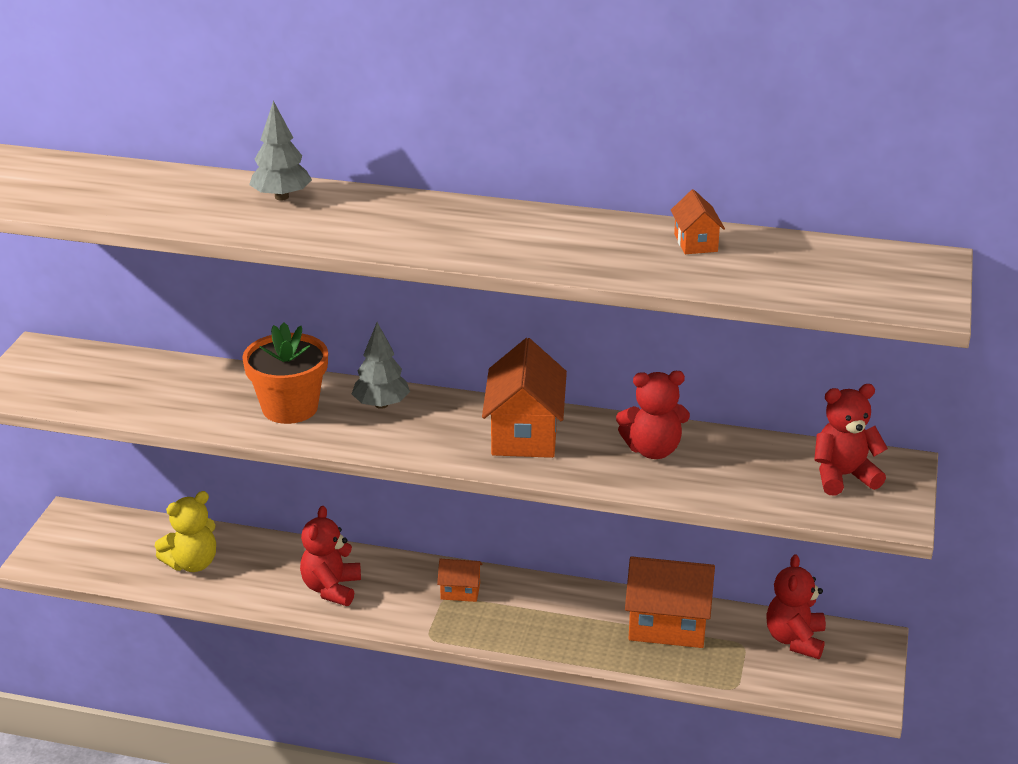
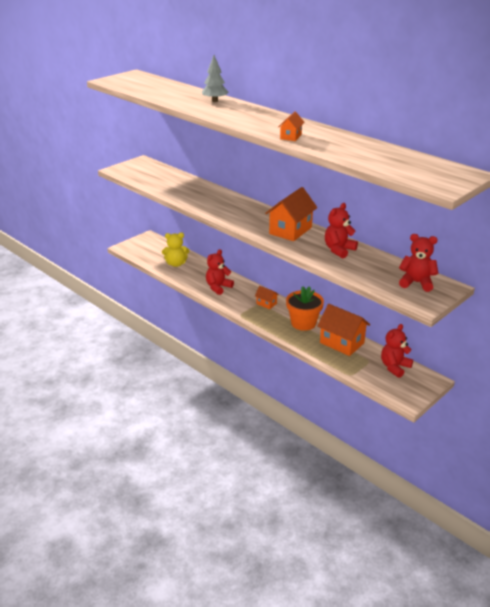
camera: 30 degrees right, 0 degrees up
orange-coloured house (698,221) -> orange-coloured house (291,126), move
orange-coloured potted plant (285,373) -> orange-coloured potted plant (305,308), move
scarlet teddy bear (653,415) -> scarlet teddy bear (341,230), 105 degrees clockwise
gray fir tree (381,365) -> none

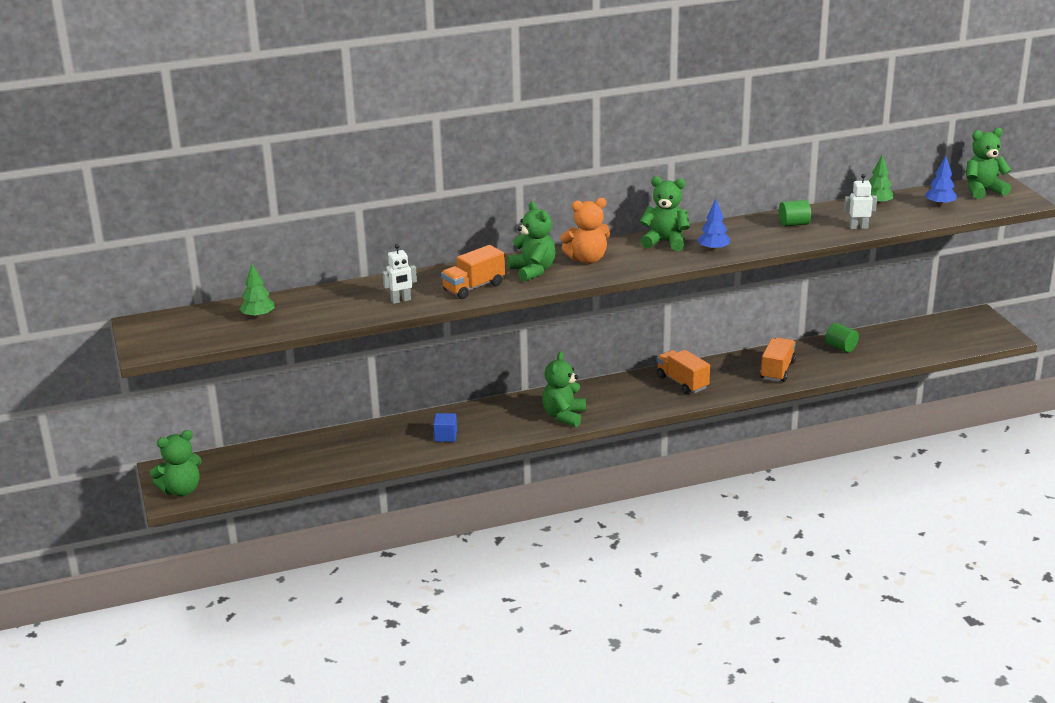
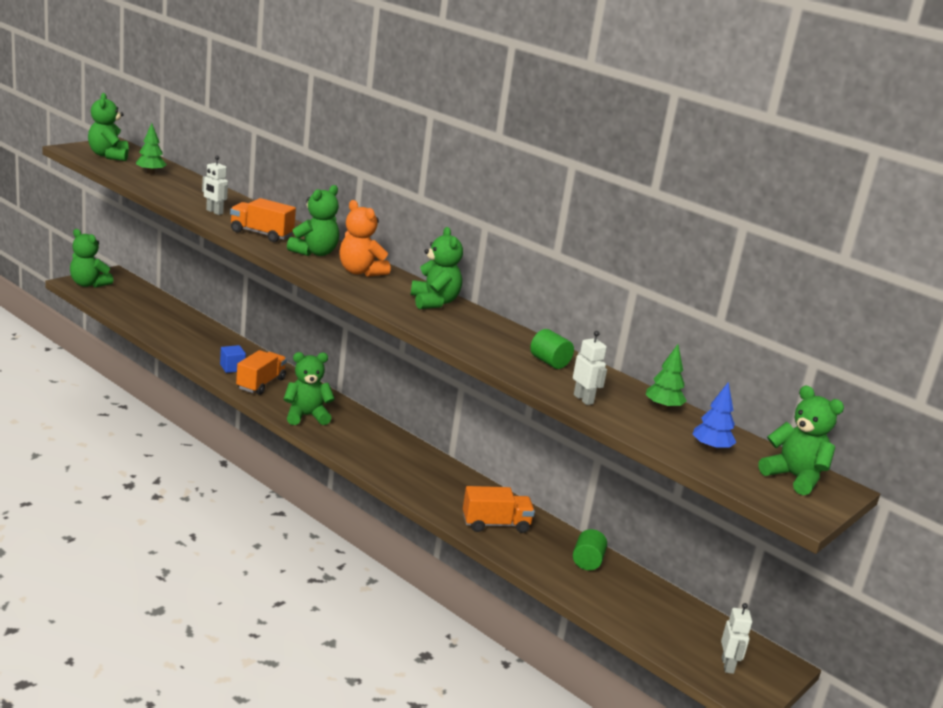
camera: 55 degrees right, 5 degrees down
none -> emerald teddy bear (108,127)
orange-coloured lorry (683,372) -> orange-coloured lorry (261,372), move
none -> pure white robot (736,638)
royal blue fir tree (714,225) -> none

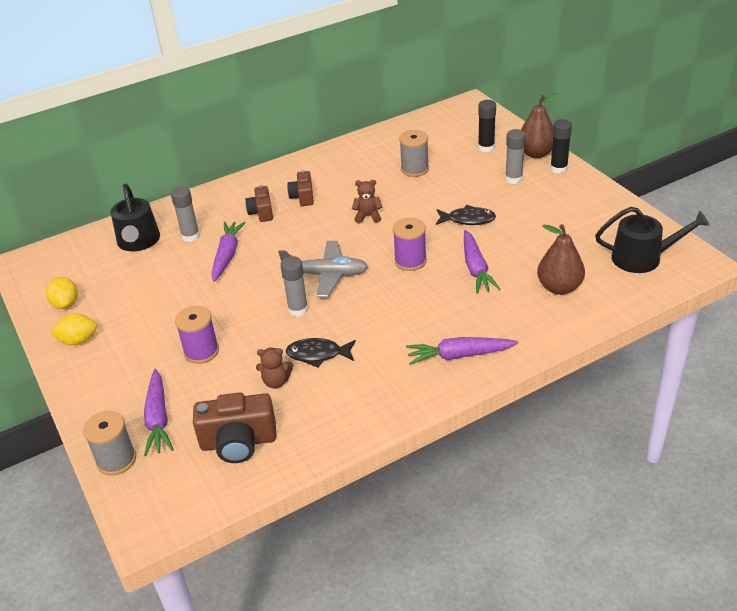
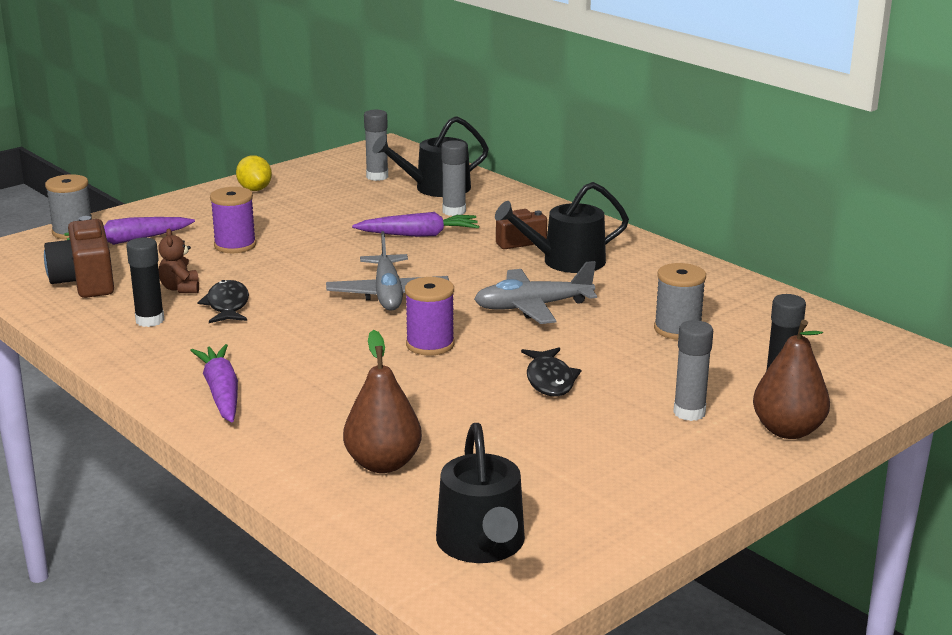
camera: 75 degrees right, 15 degrees down
ebony stick of glue (561,146) -> ebony stick of glue (145,282), move
gray stick of glue (294,286) -> gray stick of glue (376,145), move
russet teddy bear (367,202) -> gray toy plane (535,292)
russet photo camera (300,188) -> ebony watering can (562,227)
golden lemon (62,293) -> none
purple toy carrot (482,262) -> none

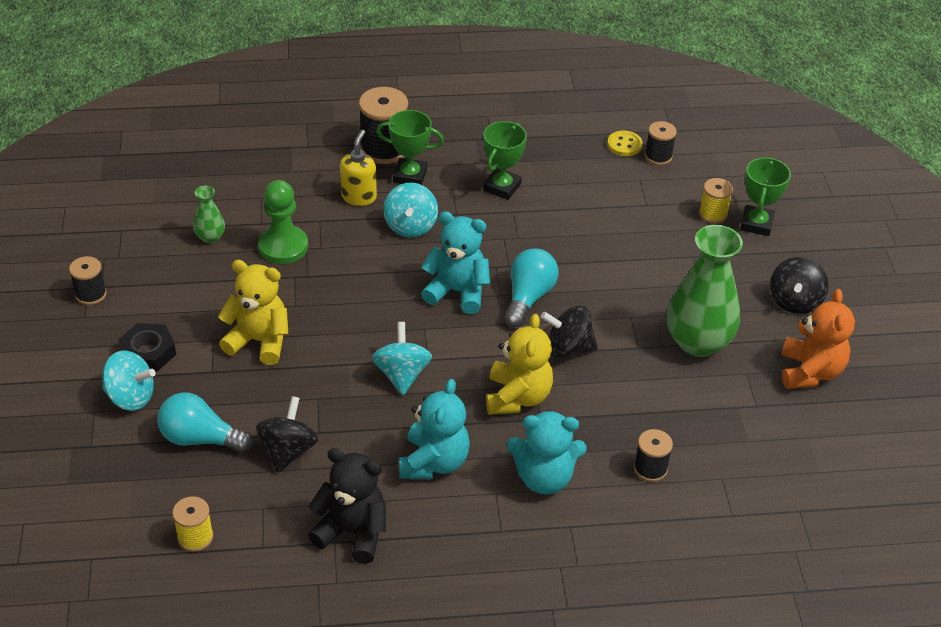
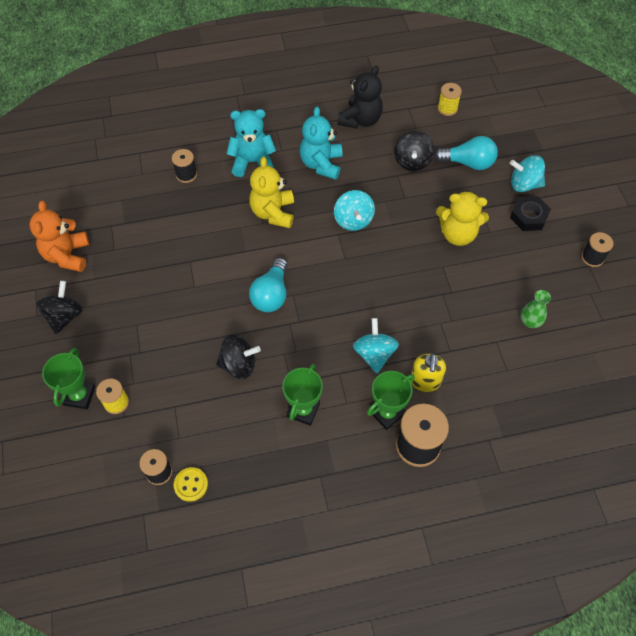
camera: 175 degrees right, 15 degrees up
ebony whirligig (569,331) -> ebony whirligig (238,356), move
ebony teddy bear (347,506) -> ebony teddy bear (360,97), 75 degrees counterclockwise
emerald trophy (410,147) -> emerald trophy (391,400), 45 degrees counterclockwise
emerald chess pawn (283,222) -> none
teal teddy bear (455,262) -> none
emerald flower vase (705,291) -> none

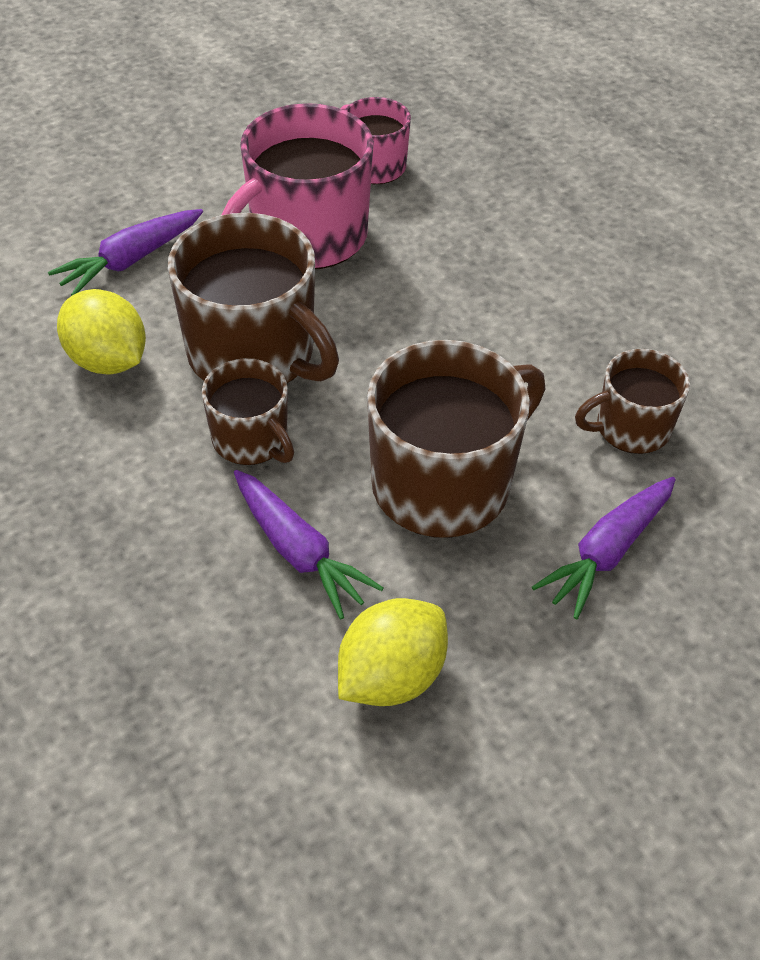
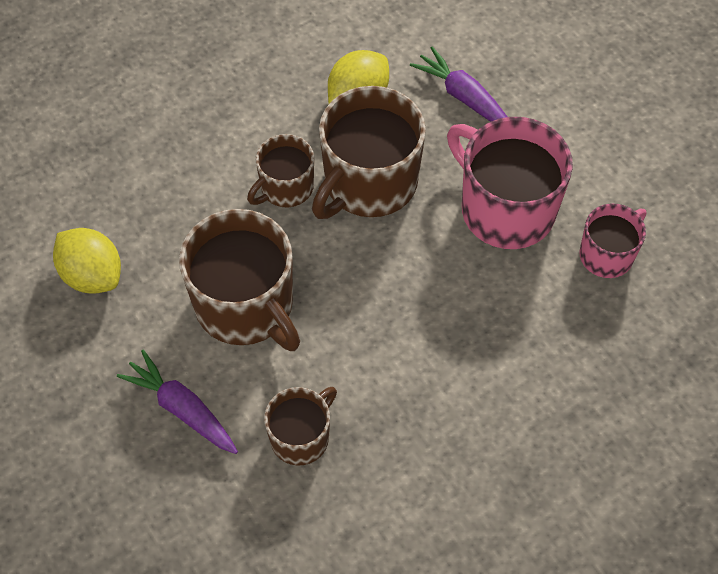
camera: 90 degrees right, 10 degrees up
russet coffee mug (632,401) -> russet coffee mug (300,426), 60 degrees clockwise
purple toy carrot (308,544) -> none

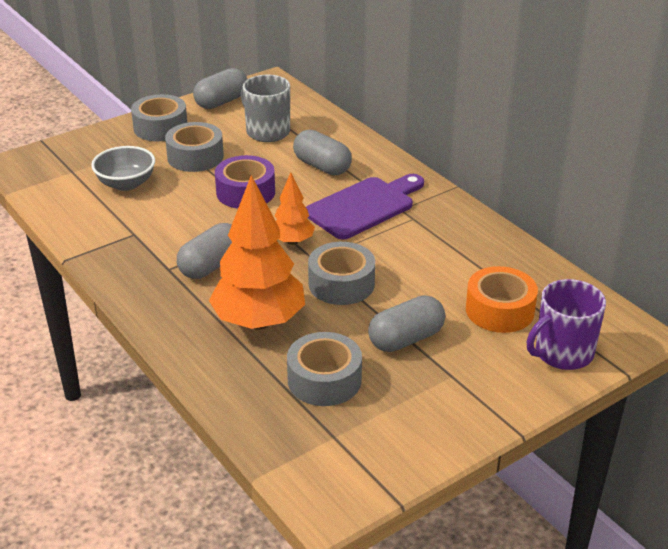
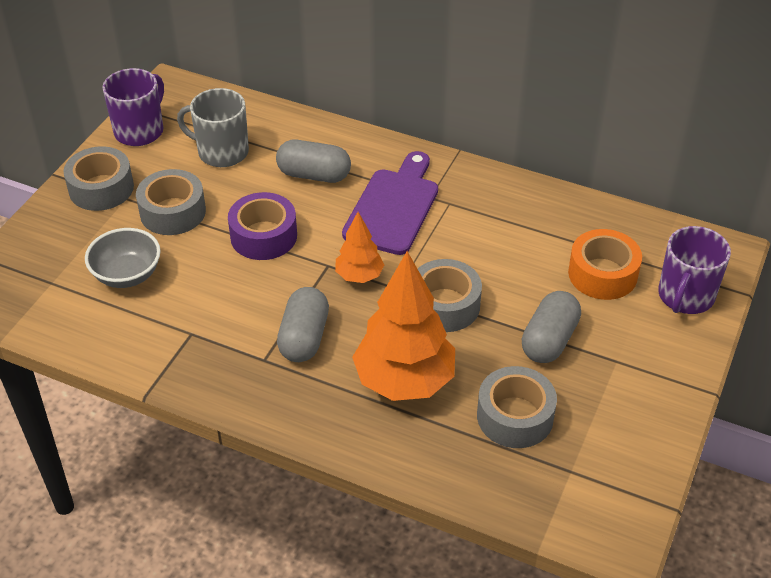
camera: 30 degrees left, 10 degrees up
gray pill shape (220,88) -> purple coffee mug (133,107)

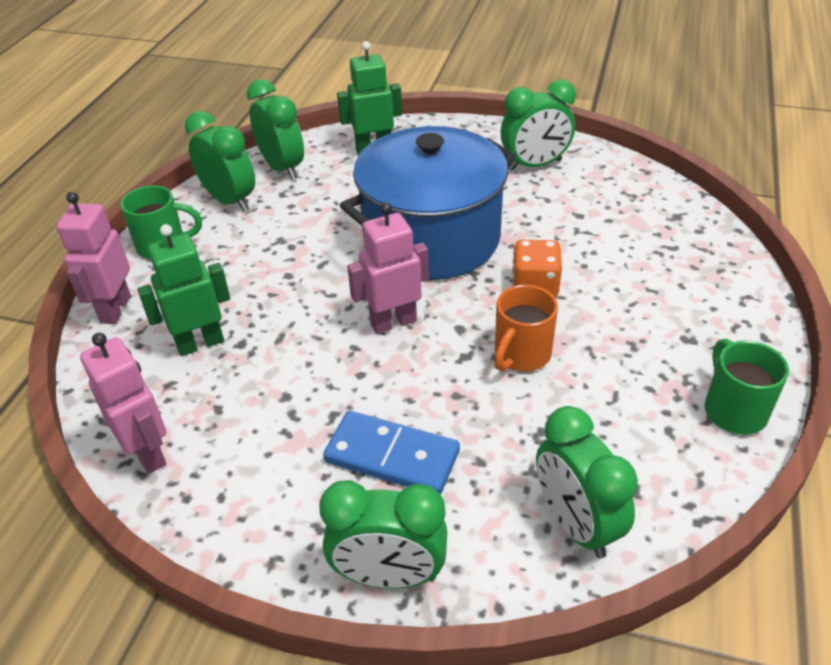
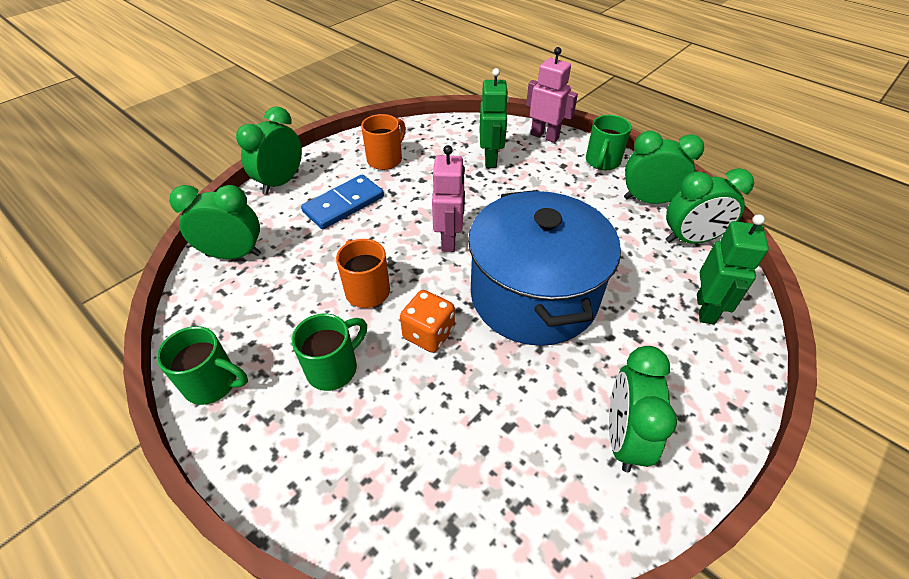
camera: 115 degrees right, 5 degrees up
none -> emerald coffee mug (329,352)
none -> orange-coloured coffee mug (383,142)
emerald bedside clock (220,161) -> emerald bedside clock (664,167), 150 degrees counterclockwise
pink robot (123,403) -> none

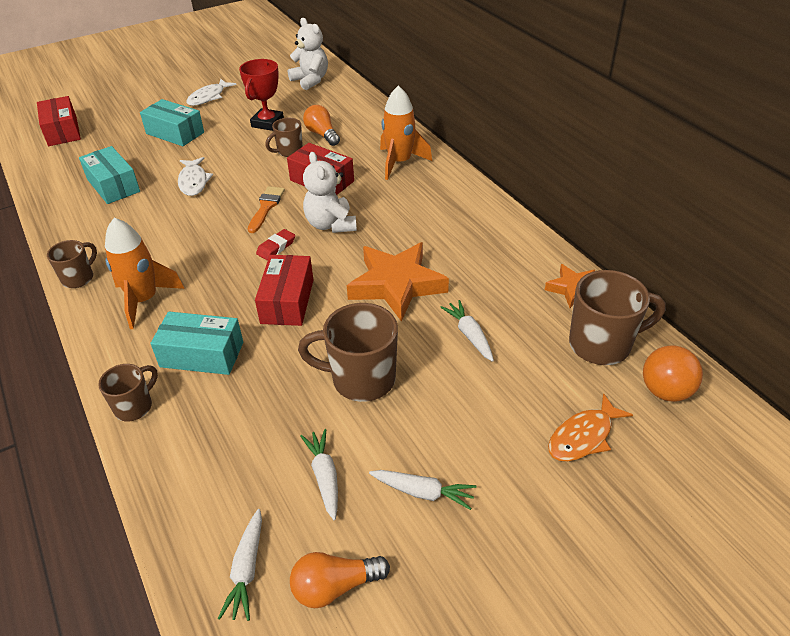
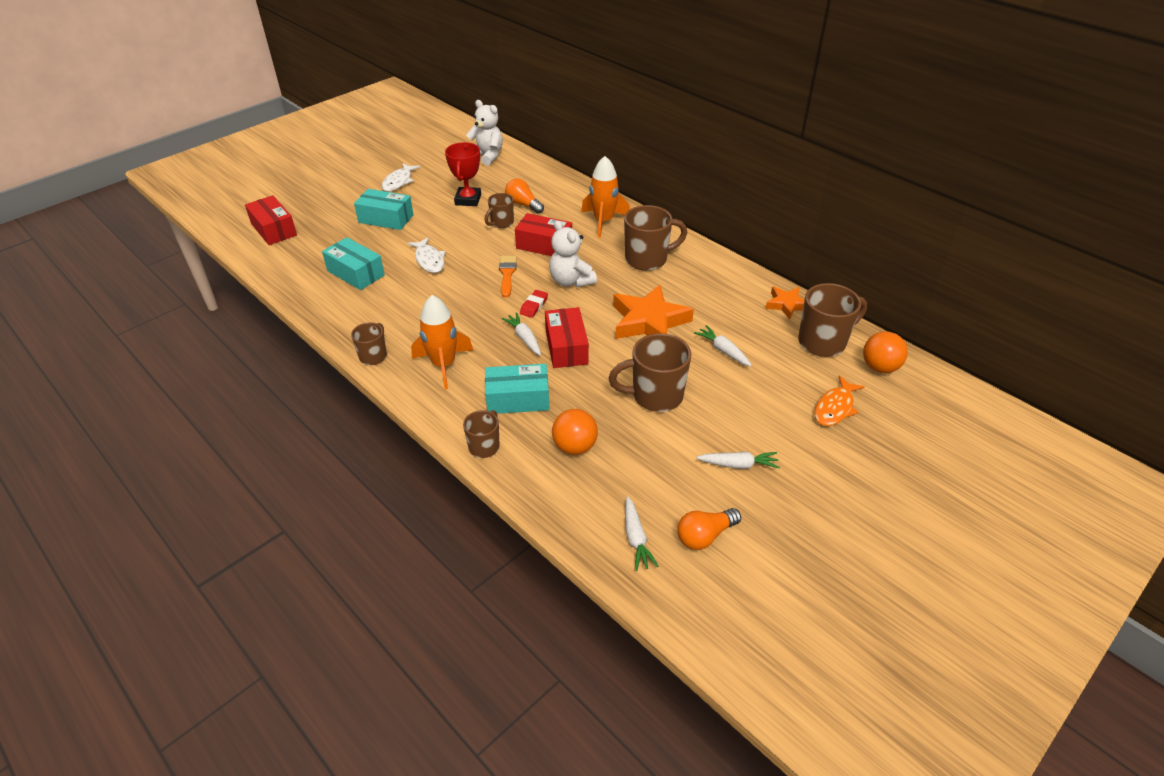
camera: 15 degrees left, 0 degrees up
pure white toy carrot (319,474) -> pure white toy carrot (521,333), move
none -> orange-coloured ball (575,432)
none -> russet coffee mug (656,238)

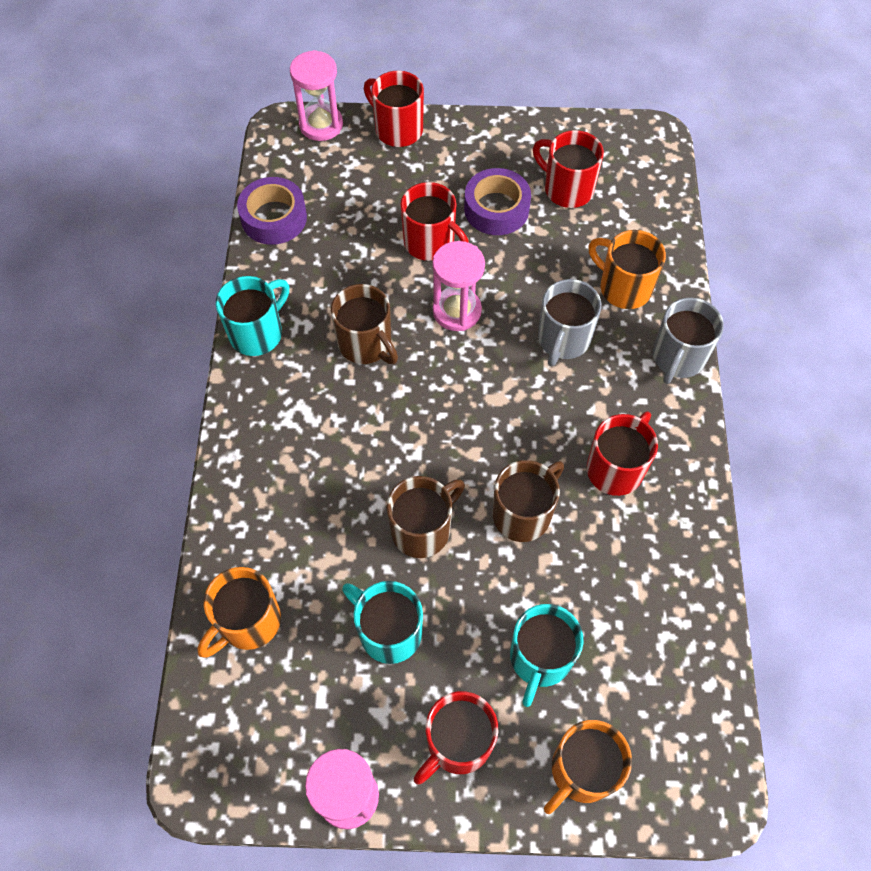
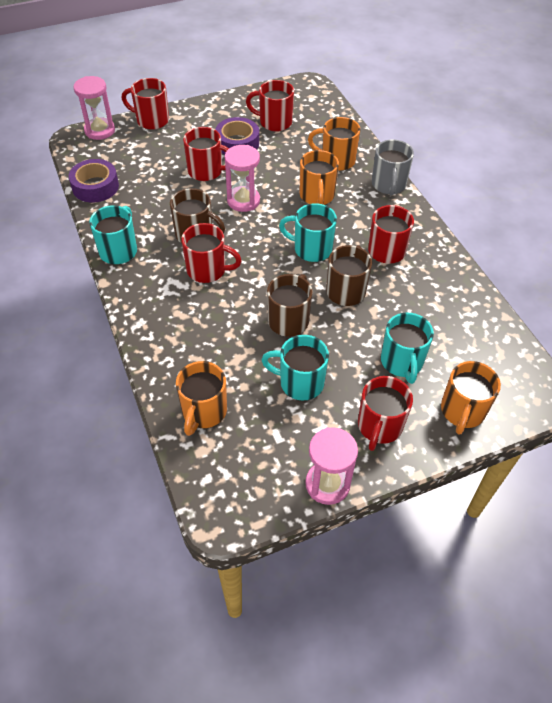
camera: 25 degrees left, 10 degrees down
none -> scarlet coffee mug (211,253)
none -> teal coffee mug (308,232)
gray coffee mug (570,322) -> orange-coloured coffee mug (319,177)

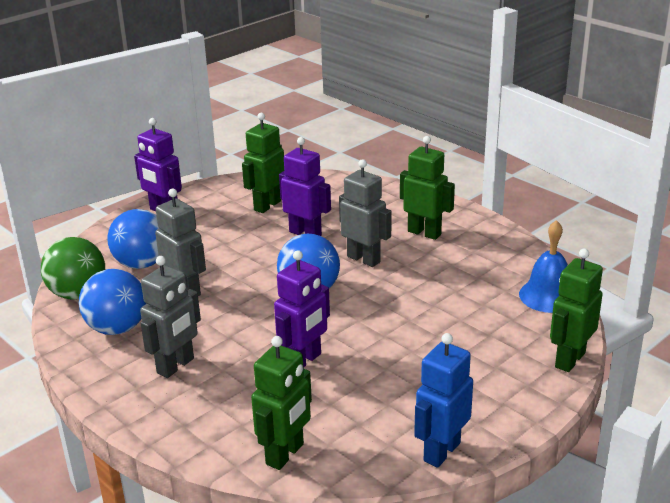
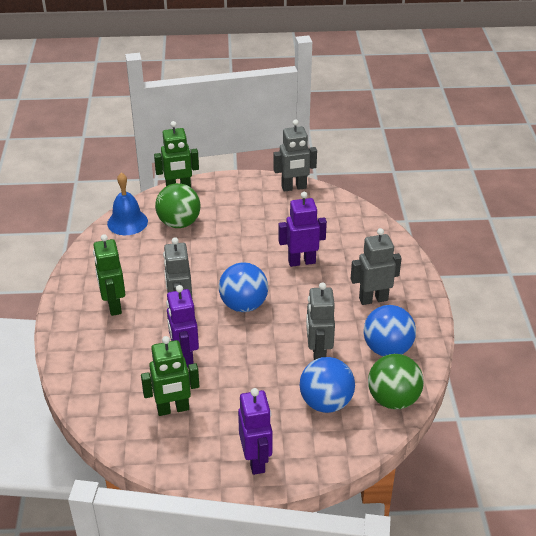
camera: 140 degrees left, 10 degrees up
none -> emerald ball (178,205)
royal blue robot (443,400) -> gray robot (295,155)
emerald robot (281,403) -> none

